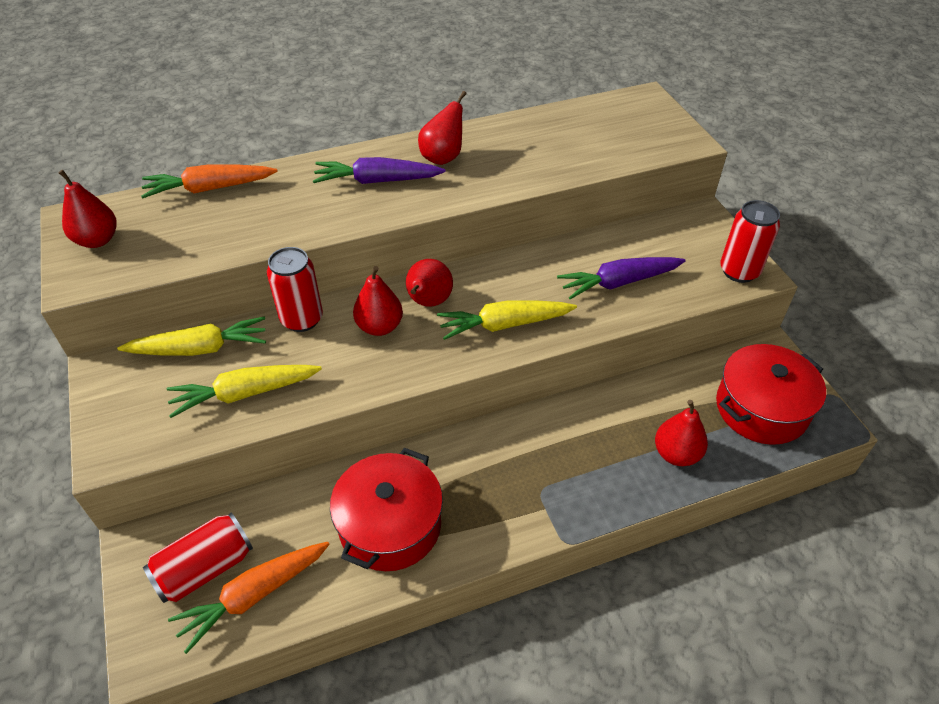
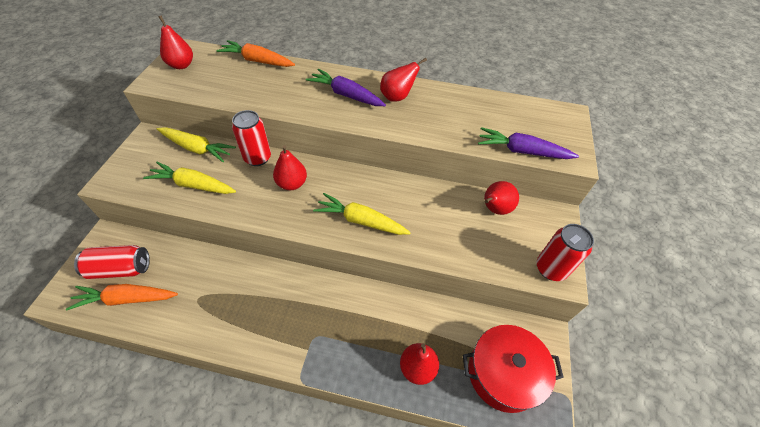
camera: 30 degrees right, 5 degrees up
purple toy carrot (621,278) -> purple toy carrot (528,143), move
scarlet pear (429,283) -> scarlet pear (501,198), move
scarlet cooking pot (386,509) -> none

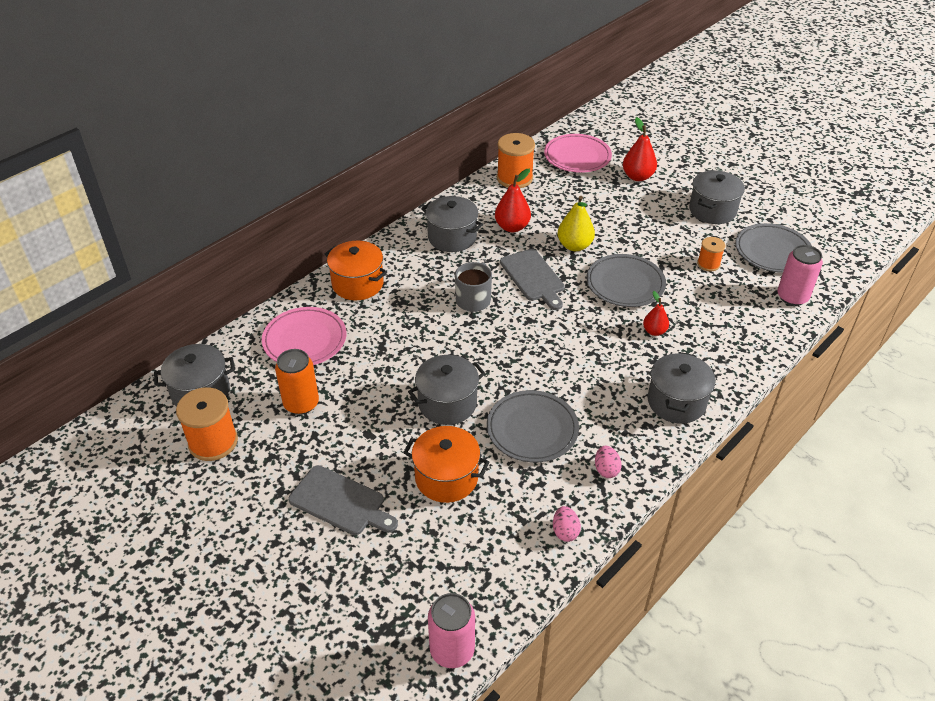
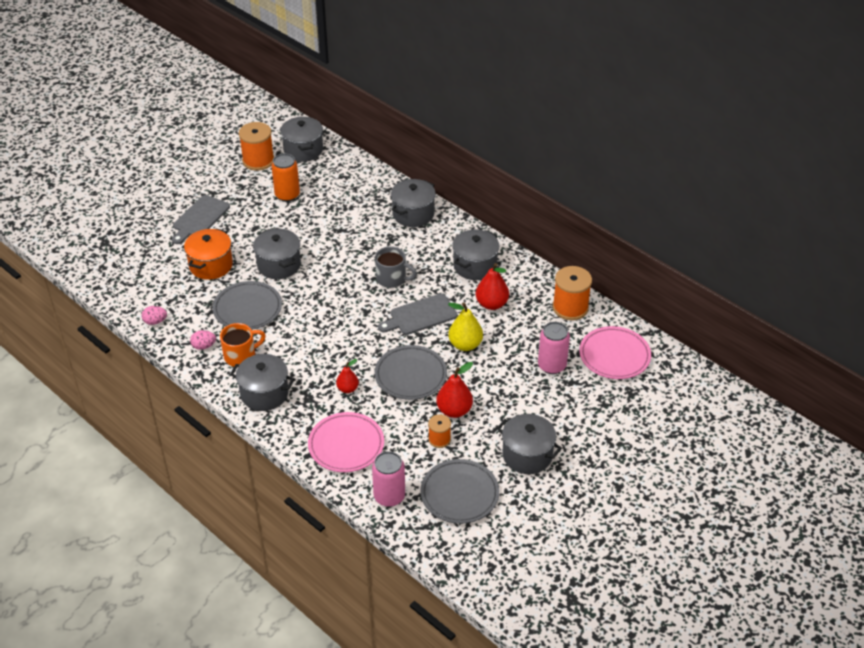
camera: 90 degrees right, 0 degrees up
none -> orange-coloured coffee mug (243,345)
pink plate (304,336) -> pink plate (346,442), move
orange-coloured cooking pot (356,270) -> gray cooking pot (413,203)
scarlet pear (640,149) -> scarlet pear (454,390), move
pink tin (451,630) -> pink tin (554,348), move

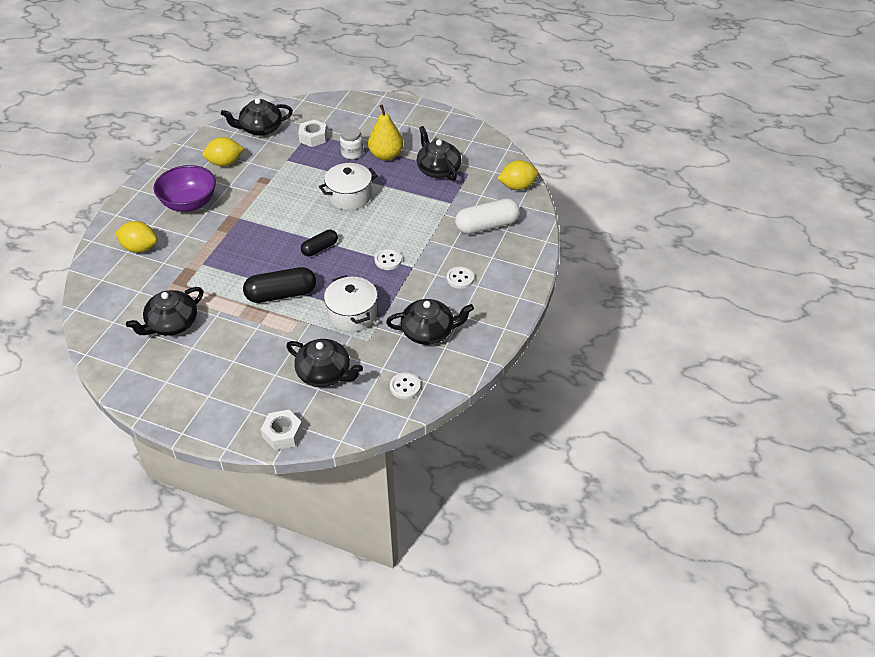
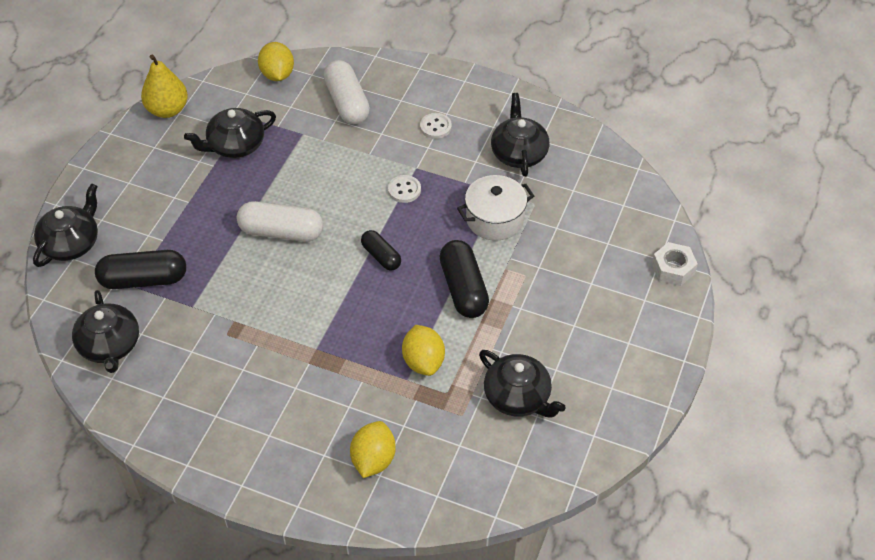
camera: 90 degrees left, 5 degrees up
ebony tea pot (324,363) -> ebony tea pot (65,225), move
pure white nut (312,133) -> ebony pill shape (140,269)
golden pear (385,133) -> golden pear (164,86), move
pure white cooking pot (348,186) -> pure white pill shape (280,221)
golden lemon (223,151) -> golden lemon (423,350), move
purple deep dish (185,188) -> none
pure white jar (351,142) -> none
pure white button (405,386) -> none

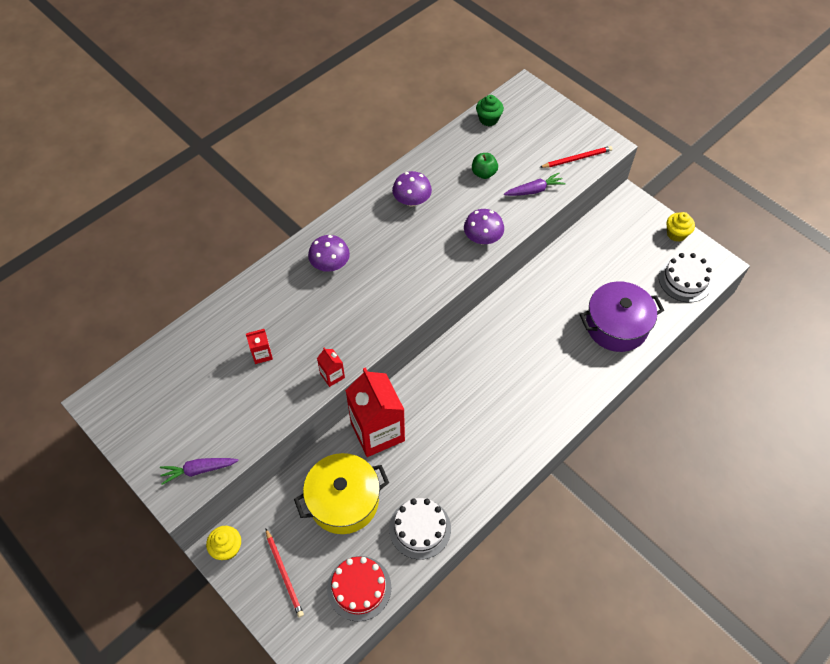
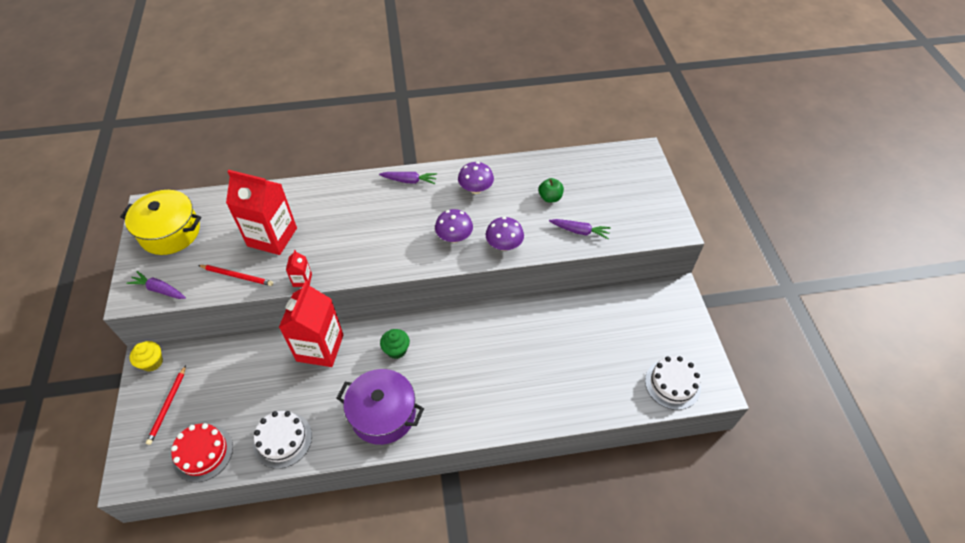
camera: 35 degrees right, 5 degrees down
golden cooking pot (341,493) -> golden cooking pot (160,222), move
scarlet wooden pencil (576,157) -> scarlet wooden pencil (235,275), move
scarlet milk carton (259,346) -> scarlet milk carton (261,212), x2.35
purple cooking pot (622,316) -> purple cooking pot (380,407), move
none -> purple toy carrot (408,178)
emerald fairy cake (490,110) -> emerald fairy cake (395,344), move
purple toadstool (329,253) -> purple toadstool (454,226), move
golden fairy cake (681,227) -> none

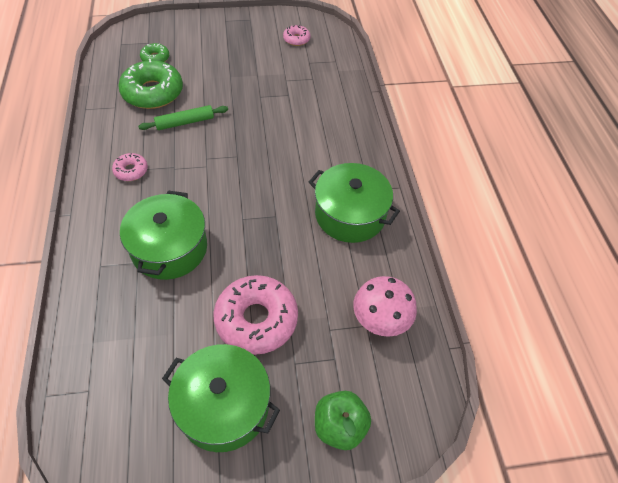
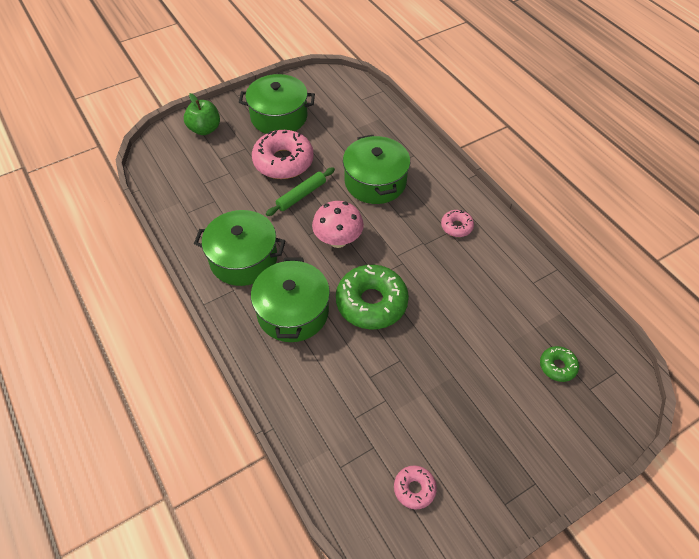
camera: 160 degrees right, 0 degrees up
none -> emerald cooking pot (290,299)
emerald pastry roller (183,117) -> emerald pastry roller (300,191), move
pink toadstool (385,306) -> pink toadstool (338,224), move
emerald donut (150,84) -> emerald donut (372,297), move

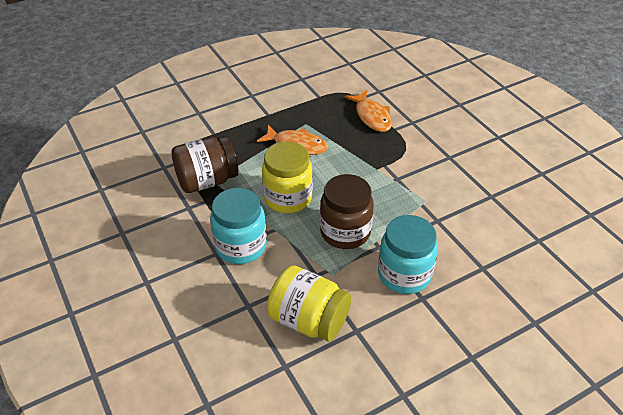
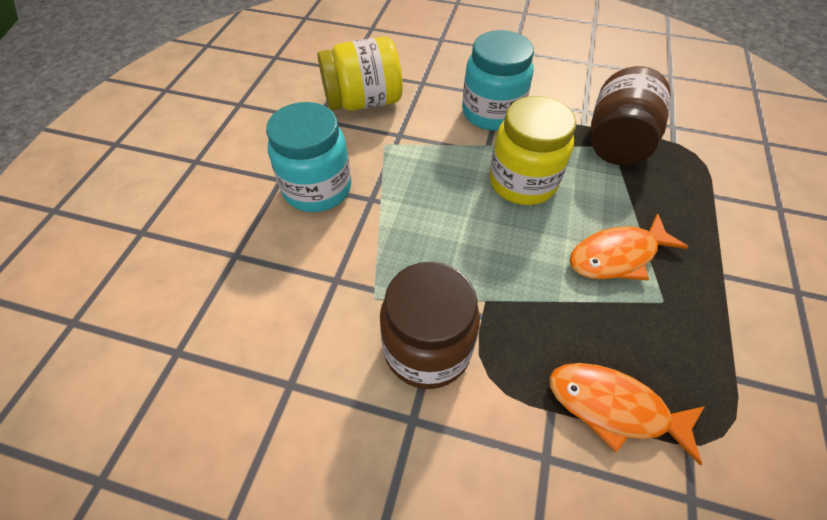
camera: 135 degrees right, 10 degrees up
russet jar (347,211) -> russet jar (430,325), move

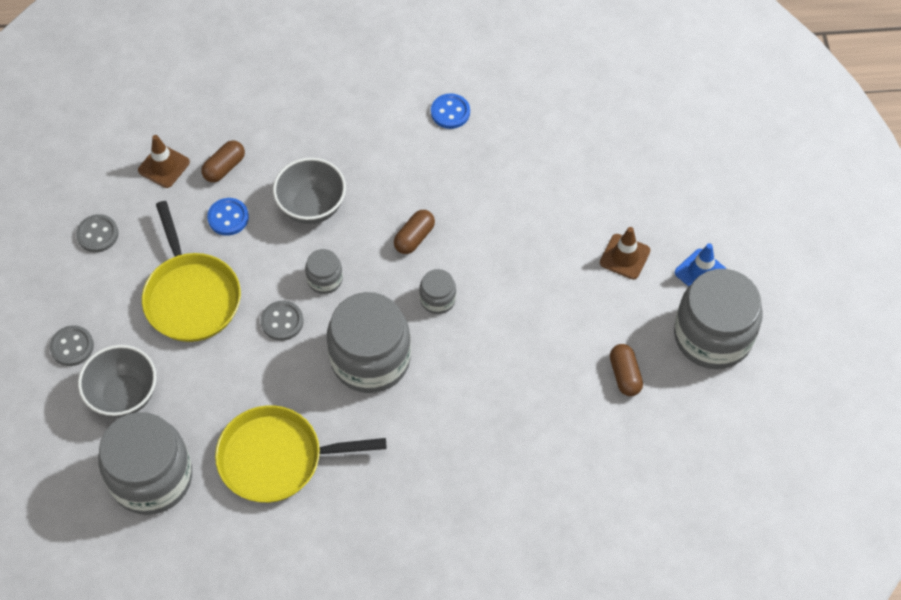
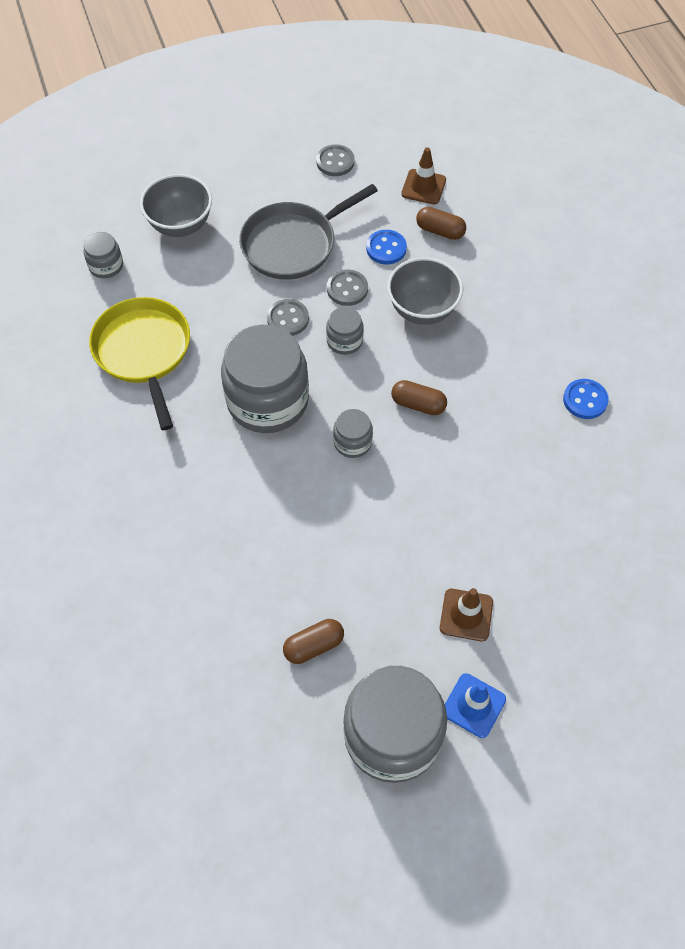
camera: 75 degrees right, 0 degrees up
gray jar (145,463) -> gray jar (103,255), x0.46
golden skillet (191,271) -> gray skillet (308,232)
gray button (72,345) -> gray button (347,288), move

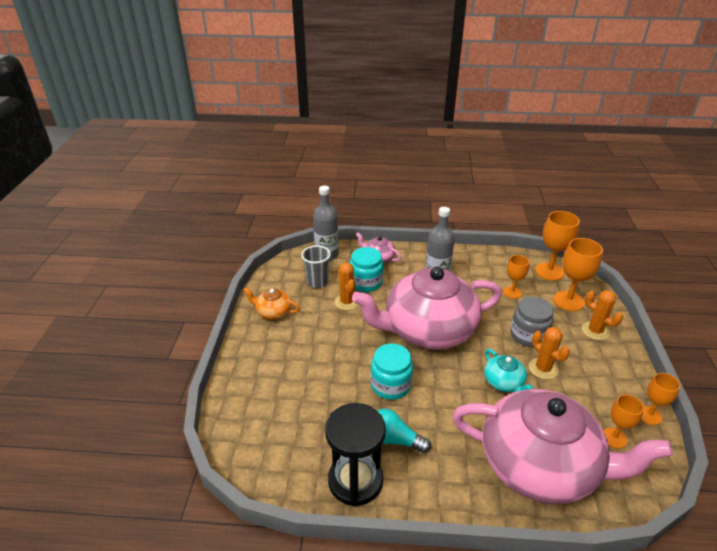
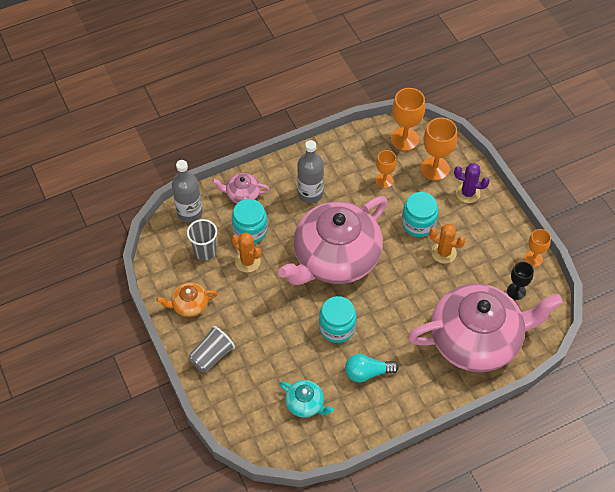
camera: 30 degrees left, 20 degrees up
none -> gray beaker (212,349)
teal tea pot (509,370) -> teal tea pot (306,399), move
gray jar (532,322) -> teal jar (420,214)
orange-coloured prickly plant (602,315) -> purple prickly plant (472,183)
orange-coloured goblet (624,421) -> ebony goblet (520,281)
ebony hourglass (355,454) -> none

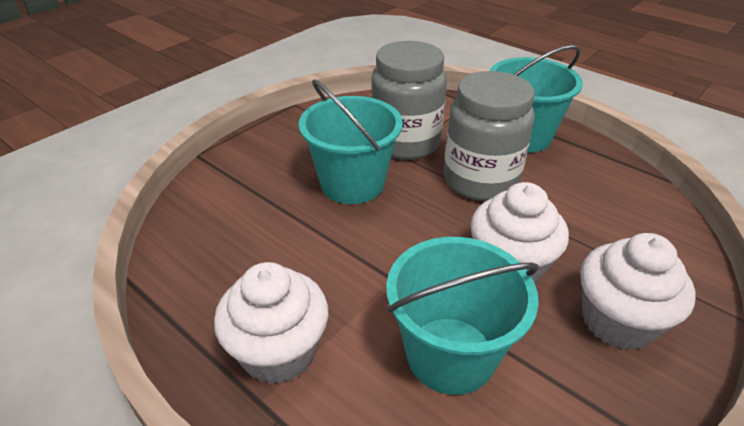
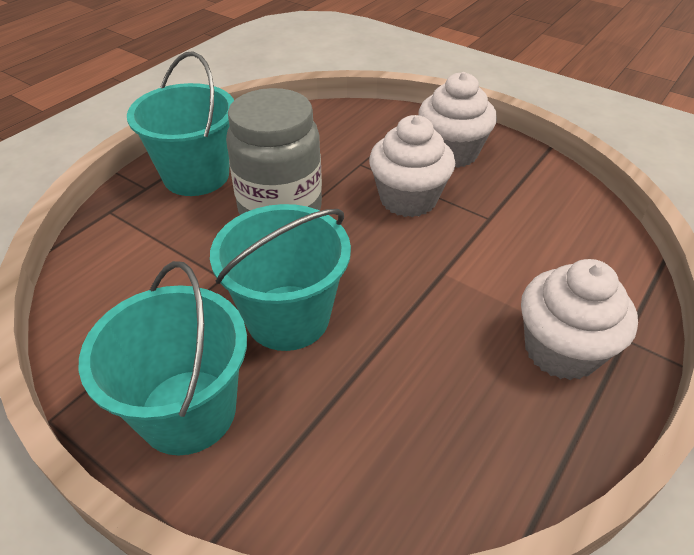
camera: 95 degrees left, 5 degrees up
teal pail (462,316) -> teal pail (163,358), move
gray jar (409,100) -> none

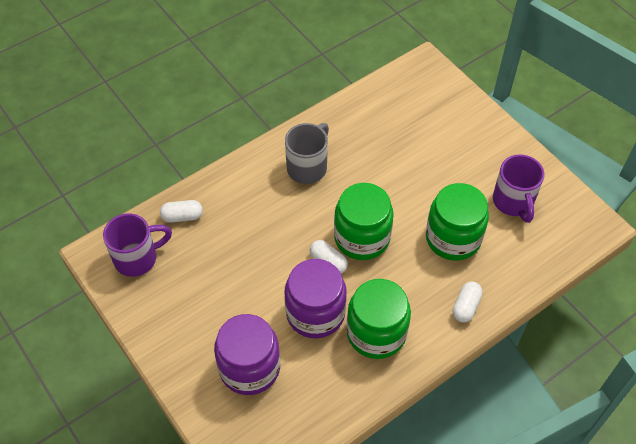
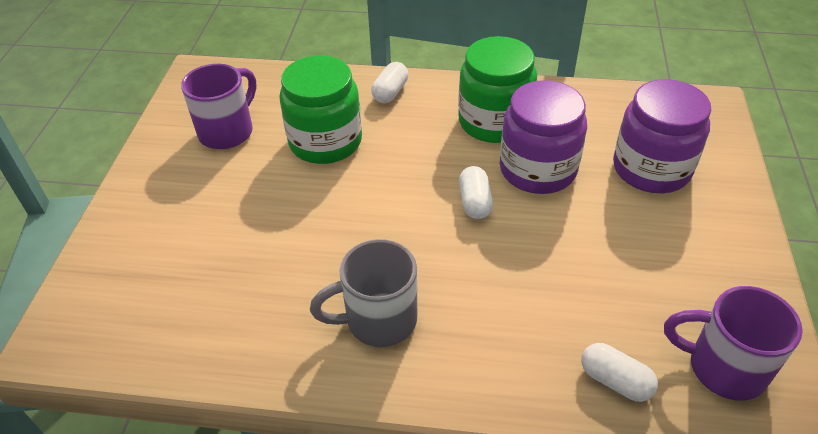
camera: 135 degrees left, 10 degrees down
pure white pill shape (467,302) -> pure white pill shape (389,82), 45 degrees counterclockwise
emerald jar (364,221) -> none

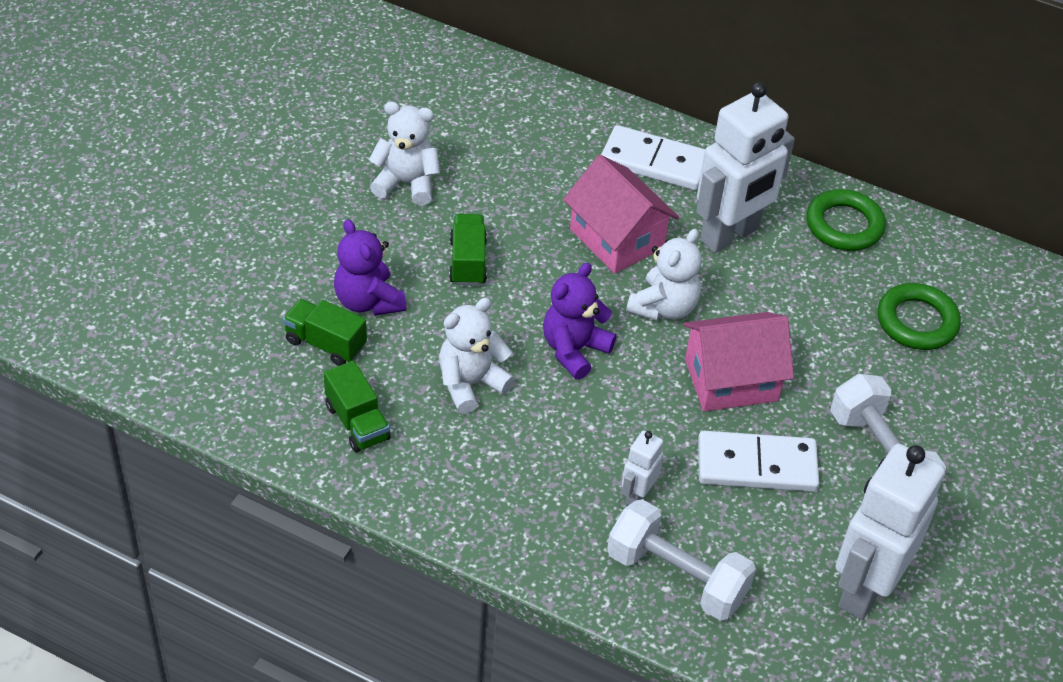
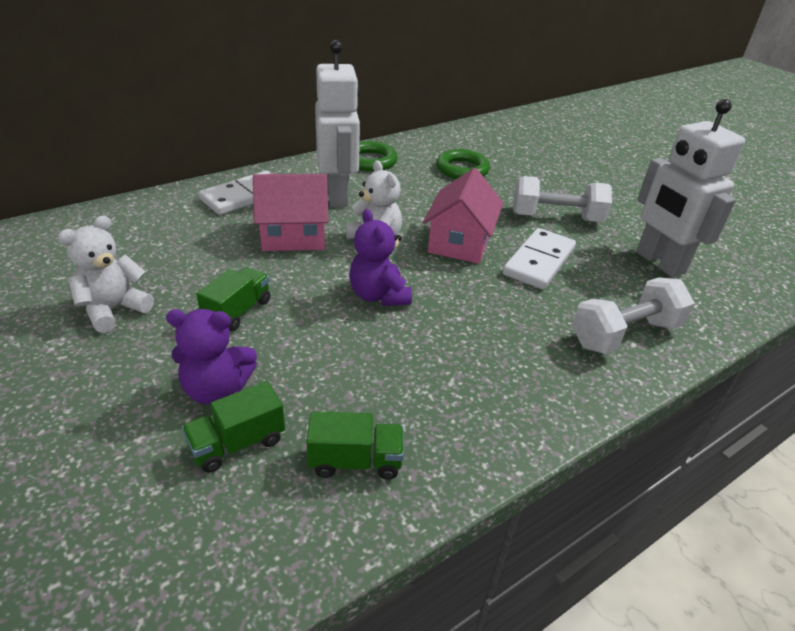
camera: 60 degrees left, 10 degrees down
emerald lorry (468,250) -> emerald lorry (233,299), 90 degrees clockwise
pure white teddy bear (477,356) -> none
pure white robot (643,467) -> none

